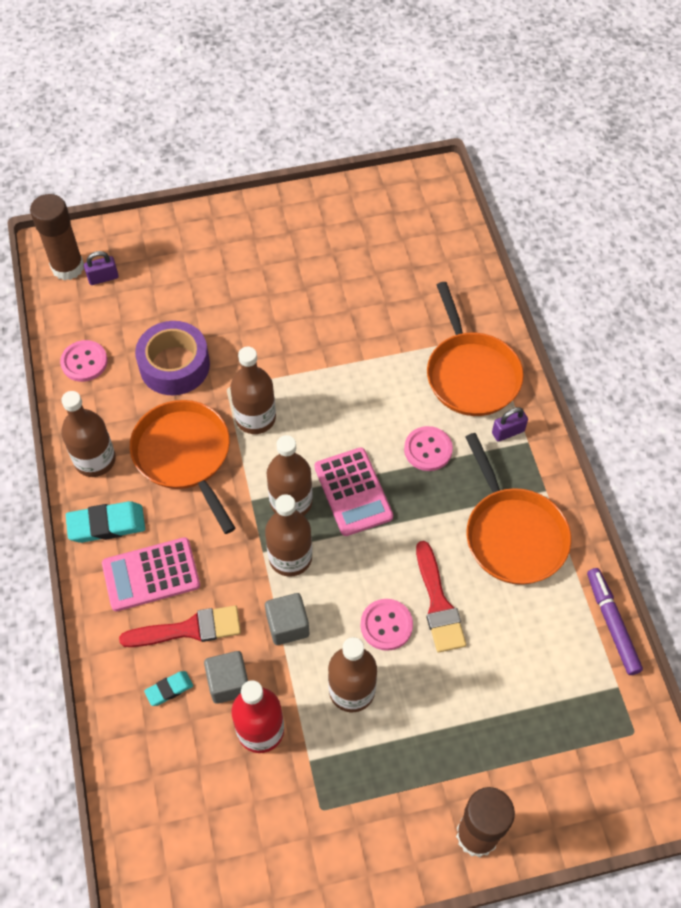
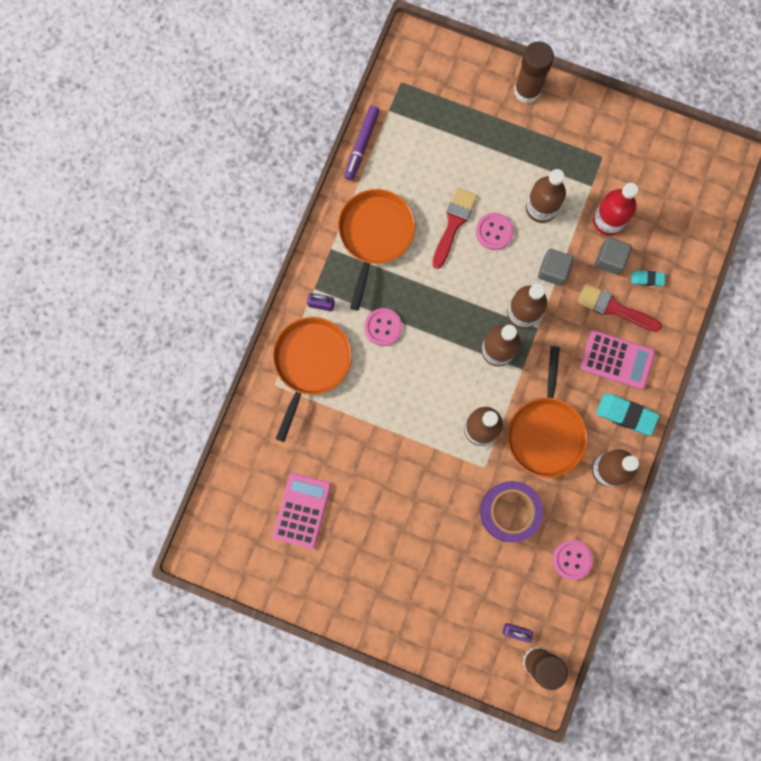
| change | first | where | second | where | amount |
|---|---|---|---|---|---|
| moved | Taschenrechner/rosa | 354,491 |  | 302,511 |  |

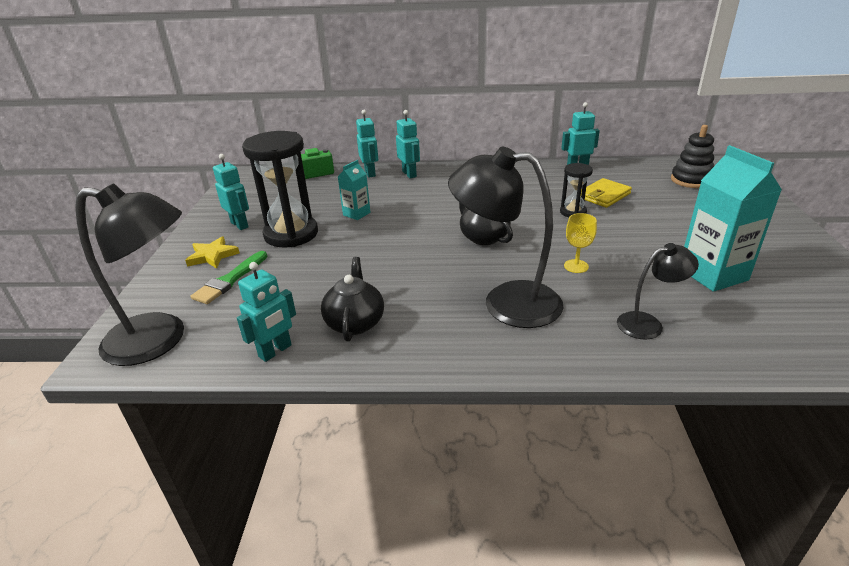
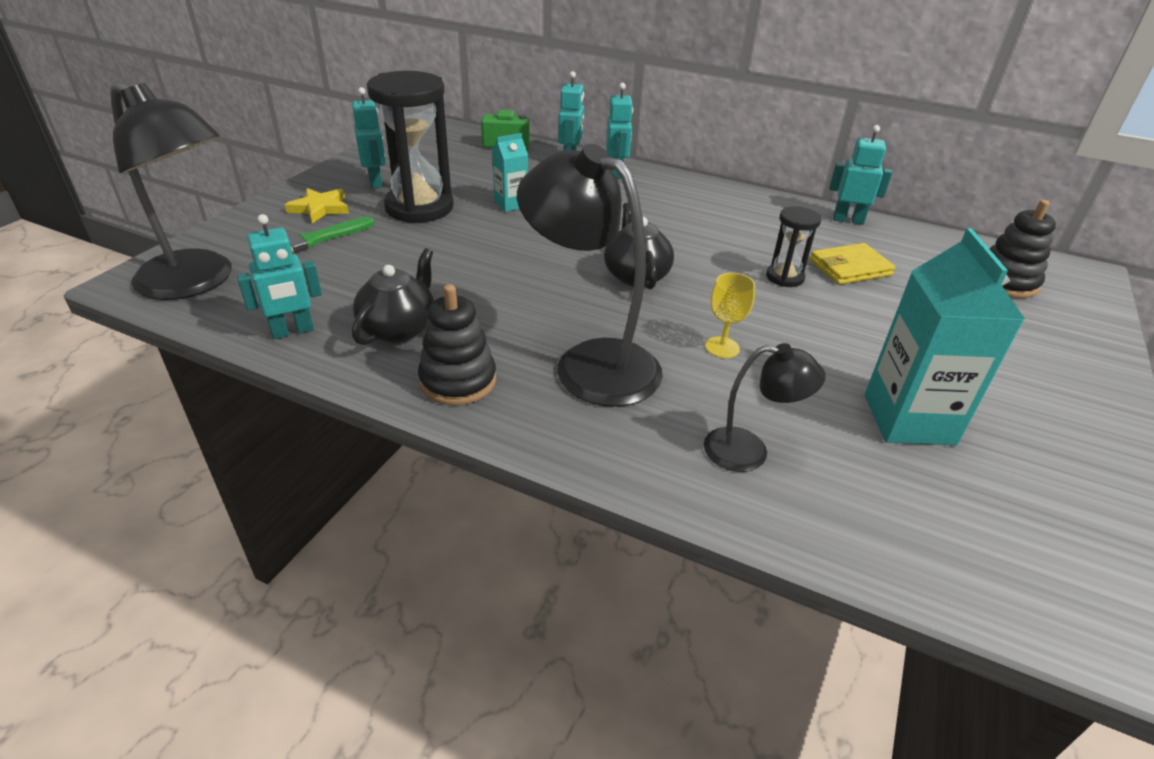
| change | first | where | second | where | amount |
|---|---|---|---|---|---|
| added |  |  | Stapelspielzeug/schwarz | 457,345 |  |

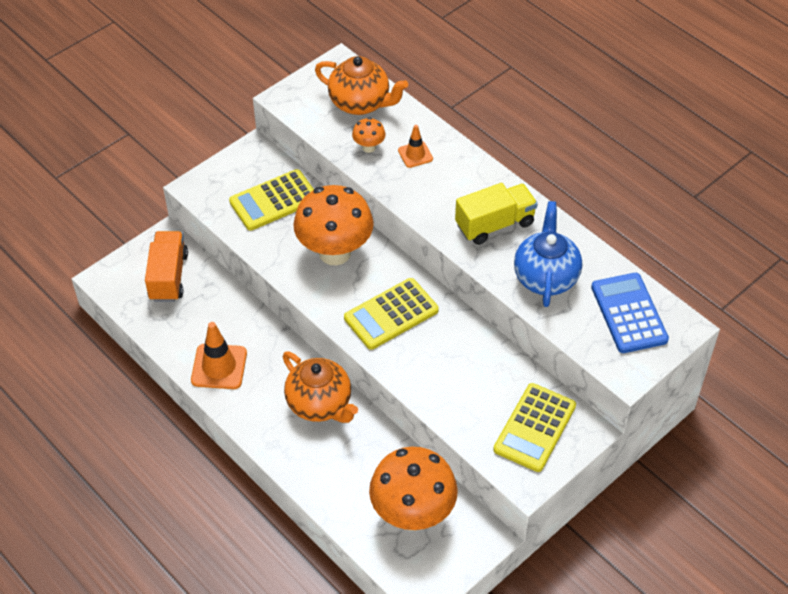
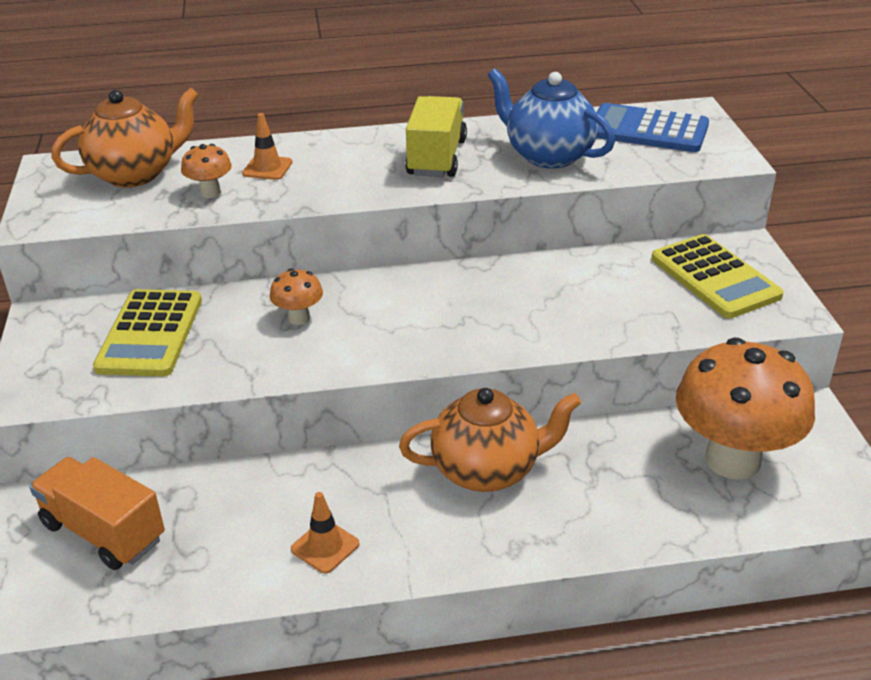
| change | first | where | second | where | amount |
|---|---|---|---|---|---|
| resized | Leitkegel/orange | 219,355 |  | 325,533 | x0.59 |
| resized | Pilz/orange | 333,225 |  | 296,296 | x0.43 |
| removed | Taschenrechner/gelb | 391,314 |  |  |  |

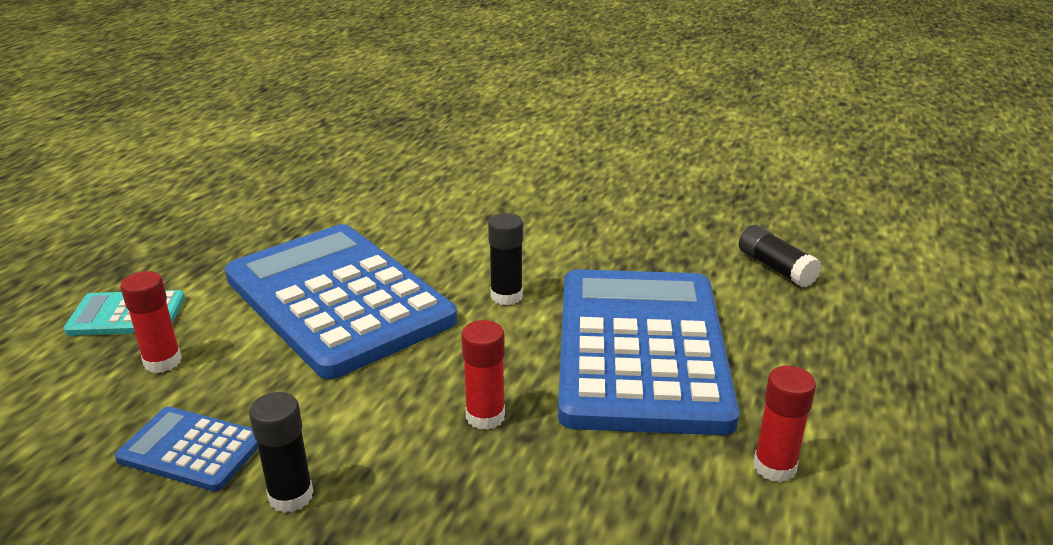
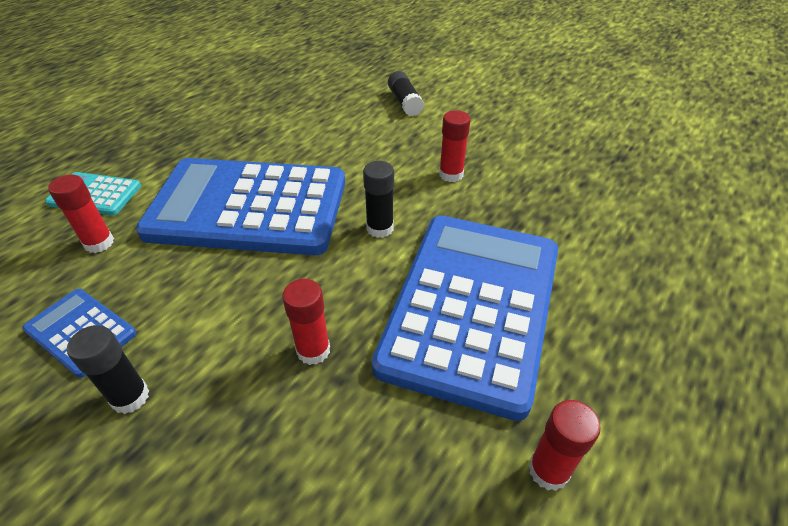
| change | first | where | second | where | amount |
|---|---|---|---|---|---|
| turned | Taschenrechner/blau | 341,301 |  | 240,206 | 60 degrees counterclockwise |
| moved | Klebestift/schwarz | 780,256 |  | 406,93 |  |
| added |  |  | Klebestift/rot | 455,146 |  |

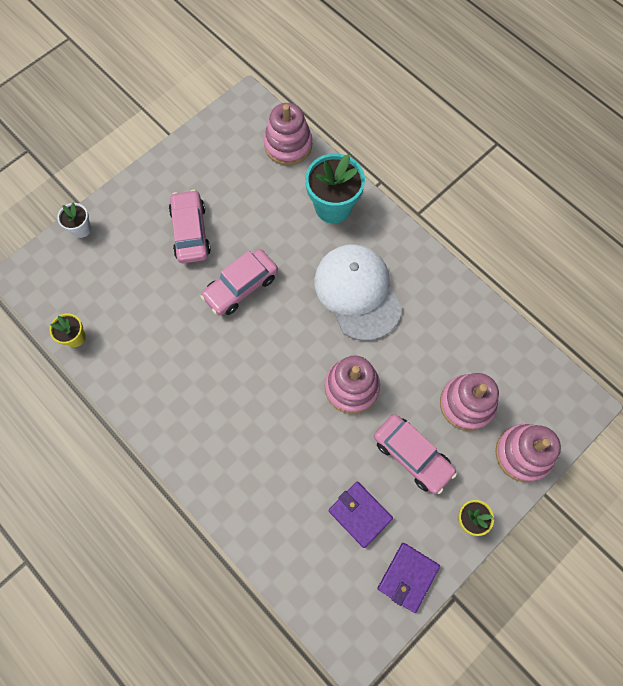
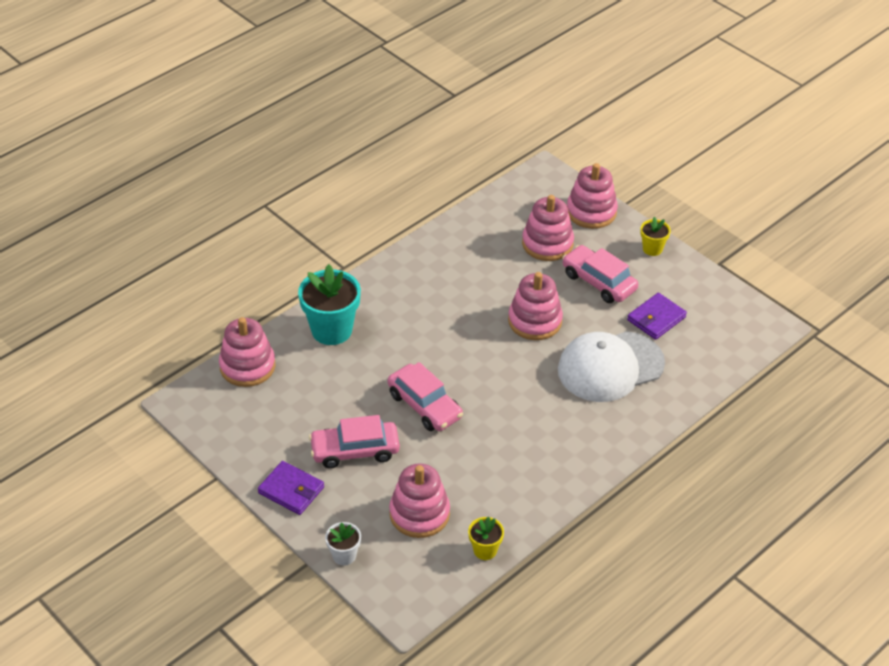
| change | first | where | second | where | amount |
|---|---|---|---|---|---|
| moved | Kappe/weiß | 358,292 |  | 611,366 |  |
| turned | Auto/rosa | 415,454 |  | 600,274 | 90 degrees counterclockwise |
| moved | Geldbörse/lila | 408,578 |  | 291,488 |  |
| added |  |  | Stapelspielzeug/rosa | 419,501 |  |

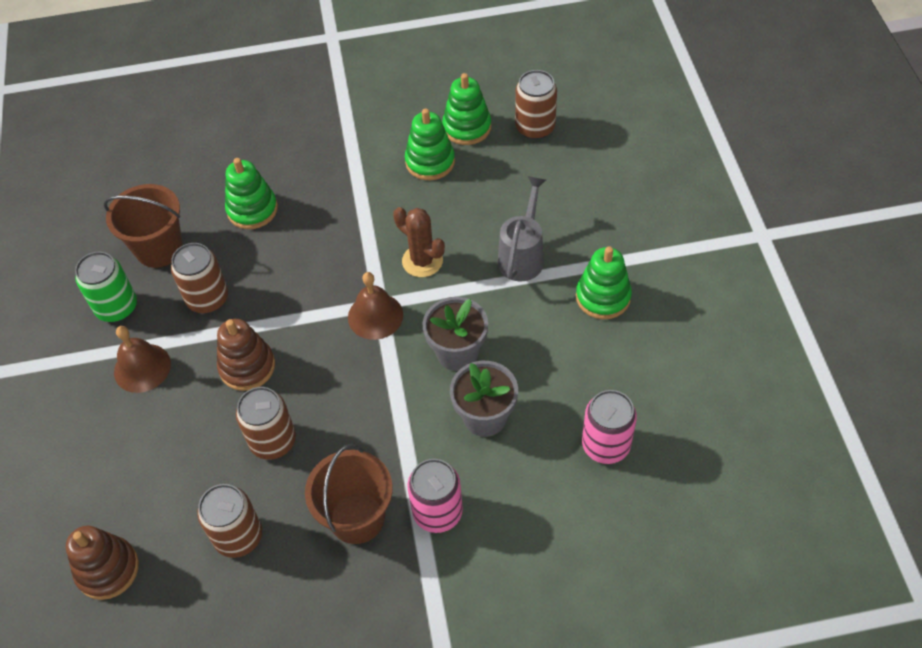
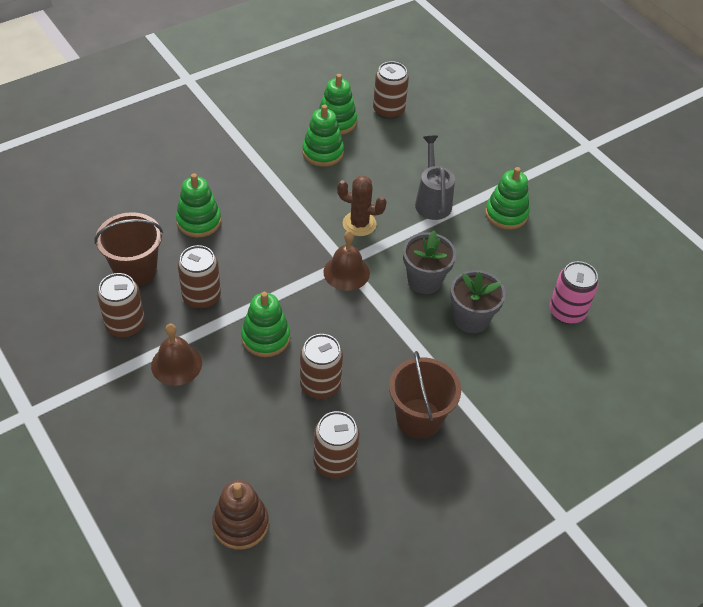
| change | first | where | second | where | amount |
|---|---|---|---|---|---|
| recoloured | Dose/grün | 106,287 | Dose/braun | 121,305 |  |
| recoloured | Stapelspielzeug/braun | 246,355 | Stapelspielzeug/grün | 265,324 |  |
| removed | Dose/rosa | 435,496 |  |  |  |

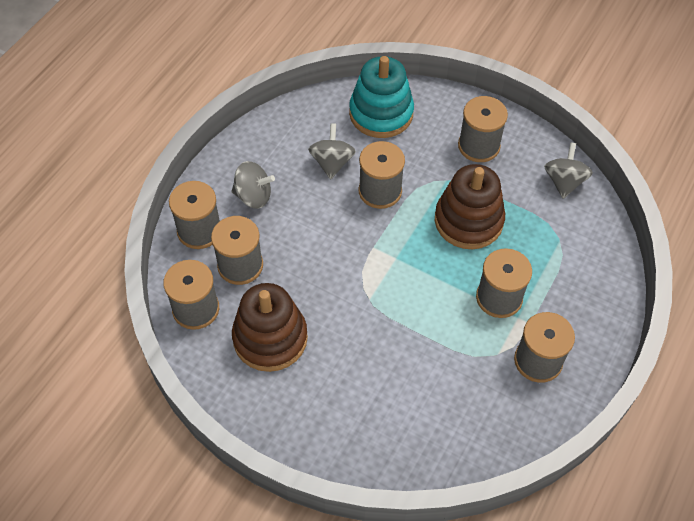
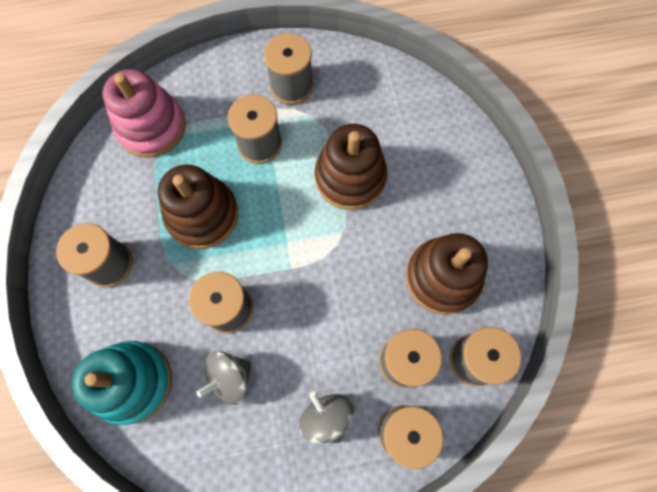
| change | first | where | second | where | amount |
|---|---|---|---|---|---|
| removed | Kreisel/grau | 568,170 |  |  |  |
| added |  |  | Stapelspielzeug/rosa | 144,113 |  |
| added |  |  | Stapelspielzeug/braun | 351,167 |  |

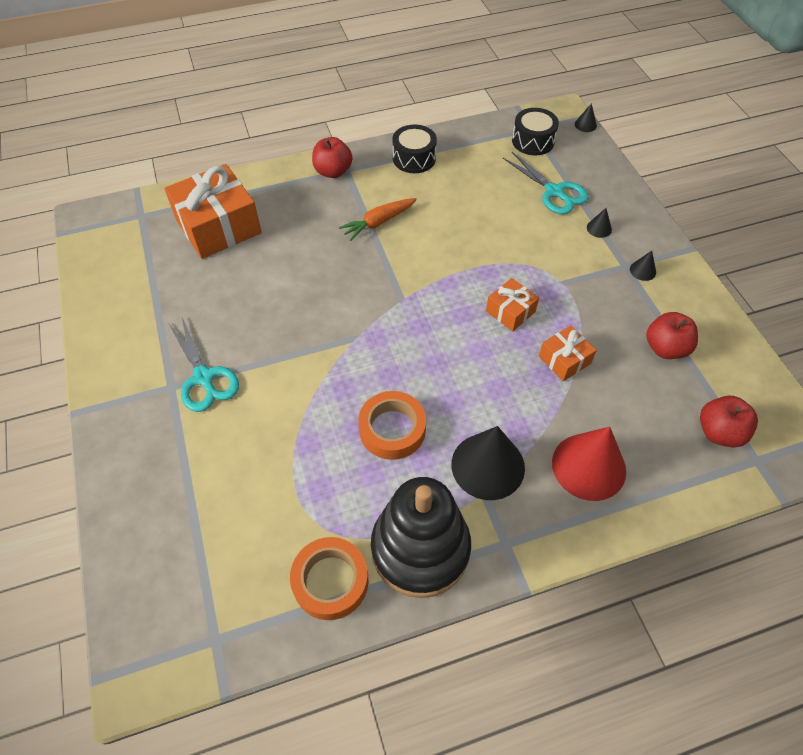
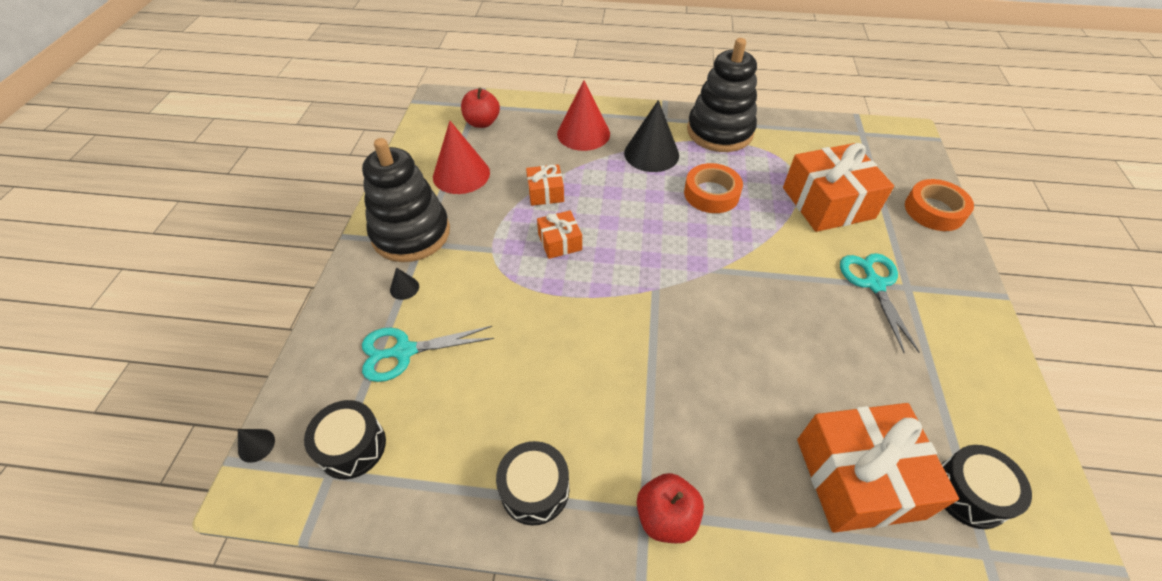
| change | first | where | second | where | amount |
|---|---|---|---|---|---|
| moved | Klebeband/orange | 329,578 |  | 939,205 |  |
| removed | Karotte/orange | 378,219 |  |  |  |
| turned | Schere/türkis | 545,183 |  | 428,354 | 90 degrees counterclockwise |
| replaced | Kegel/schwarz | 643,266 | Stapelspielzeug/schwarz | 406,200 |  |
| replaced | Apfel/rot | 672,335 | Kegel/rot | 461,157 |  |
| added |  |  | Geschenk/orange | 838,187 |  |
| added |  |  | Trommel/schwarz | 986,487 |  |

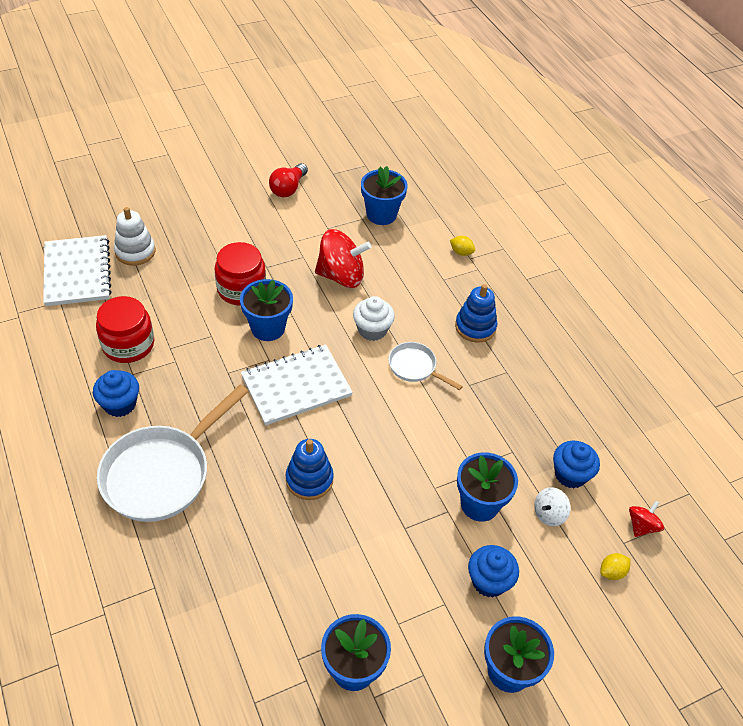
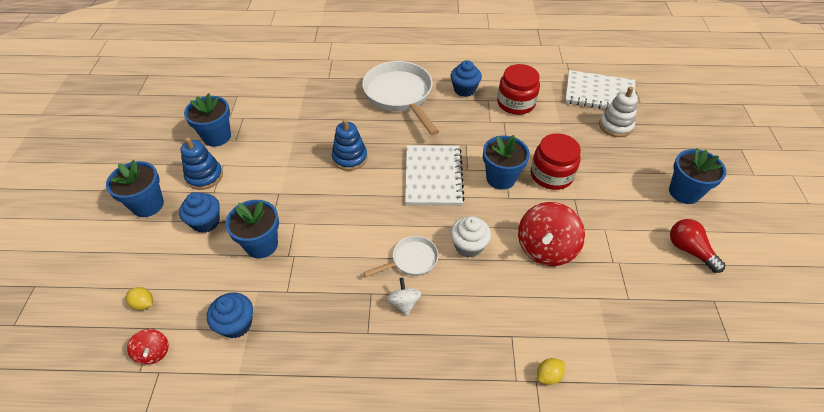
| change | first | where | second | where | amount |
|---|---|---|---|---|---|
| moved | Blumentopf/blau | 384,195 |  | 697,176 |  |
| moved | Stapelspielzeug/blau | 476,313 |  | 201,163 |  |
| moved | Kreisel/weiß | 552,506 |  | 404,296 |  |
| turned | Zitrone/gelb | 615,566 |  | 139,298 | 60 degrees counterclockwise |

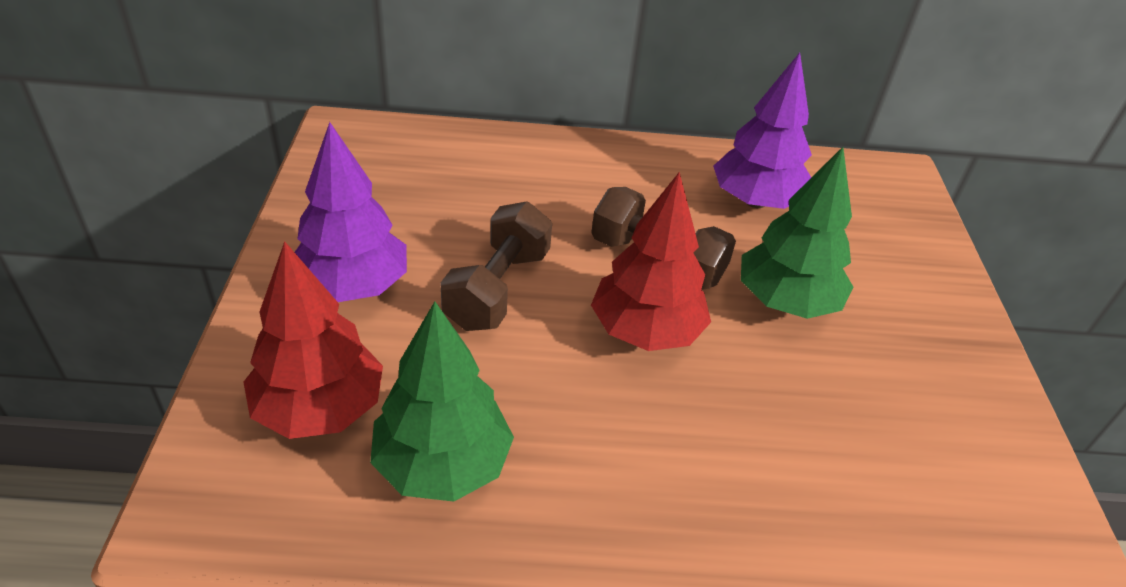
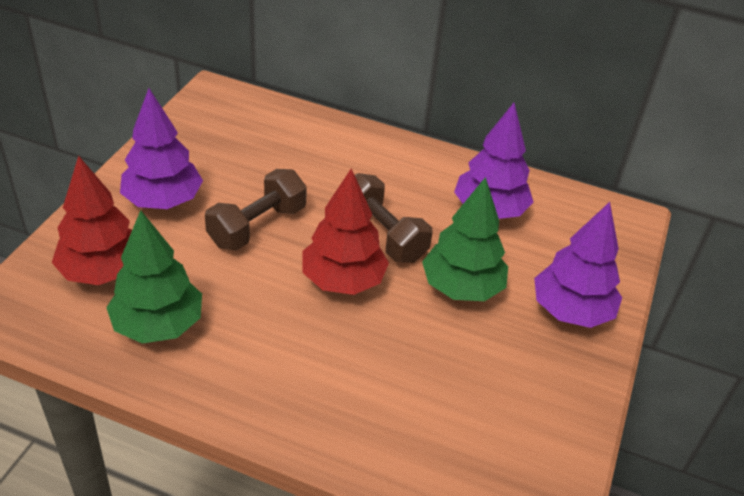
| change | first | where | second | where | amount |
|---|---|---|---|---|---|
| added |  |  | Baum/lila | 578,265 |  |

